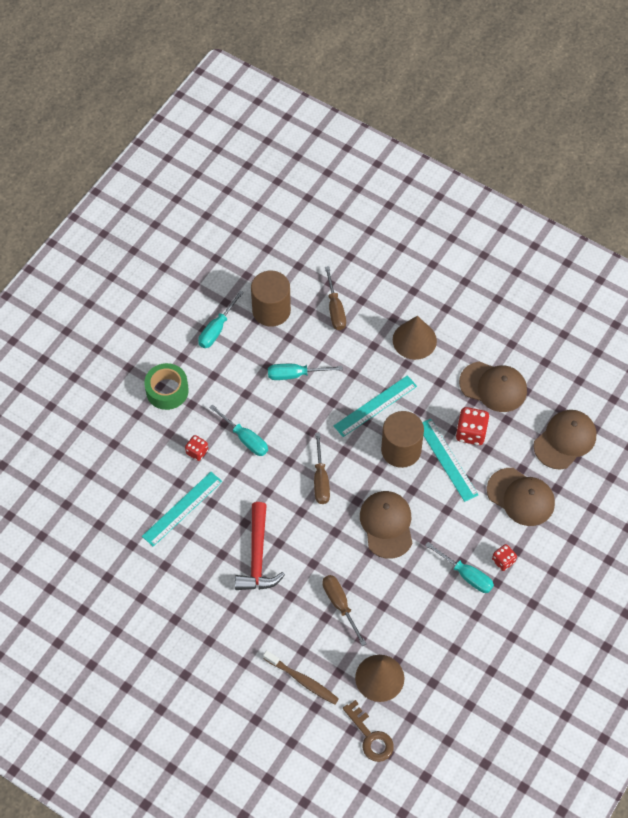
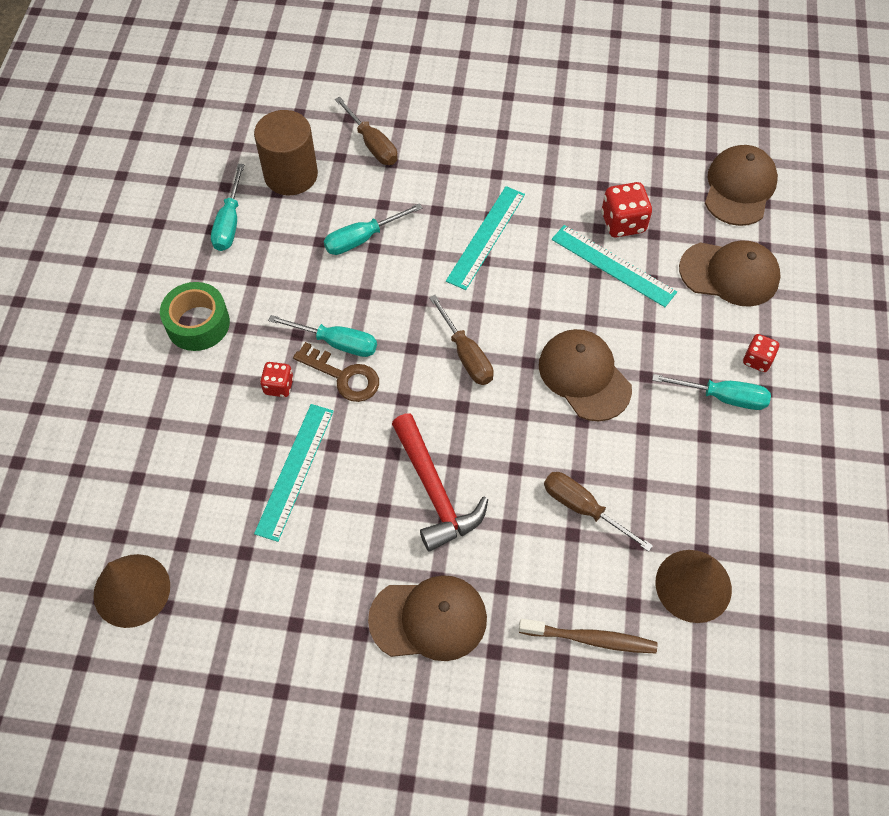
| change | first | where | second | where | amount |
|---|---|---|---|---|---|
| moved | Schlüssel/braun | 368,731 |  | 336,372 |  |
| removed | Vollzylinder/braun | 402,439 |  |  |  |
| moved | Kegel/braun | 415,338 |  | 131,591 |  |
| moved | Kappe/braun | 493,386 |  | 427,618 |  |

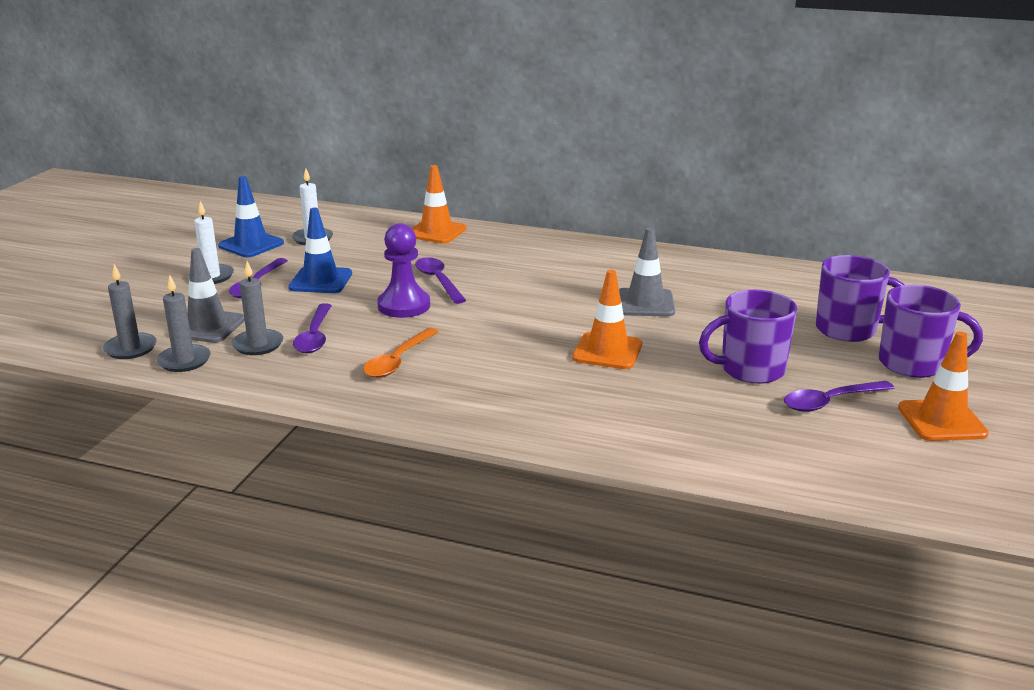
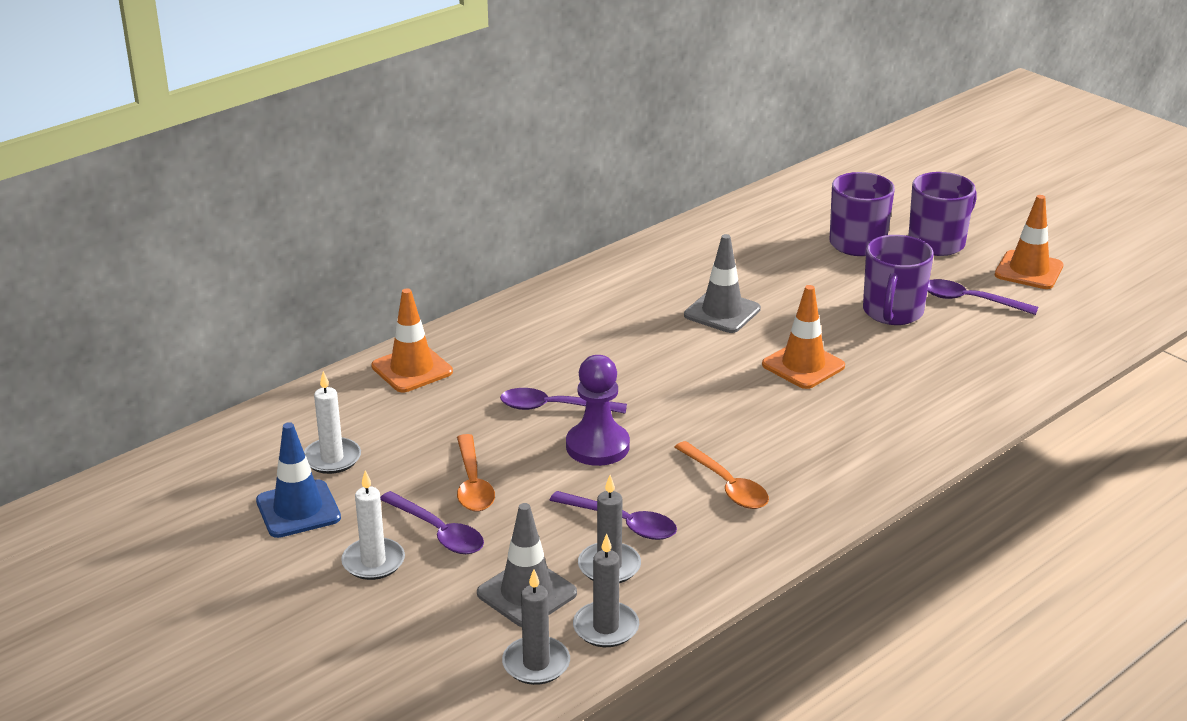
| change | first | where | second | where | amount |
|---|---|---|---|---|---|
| replaced | Leitkegel/blau | 320,250 | Löffel/orange | 476,473 |  |
| turned | Löffel/lila | 839,396 |  | 982,297 | 105 degrees clockwise |

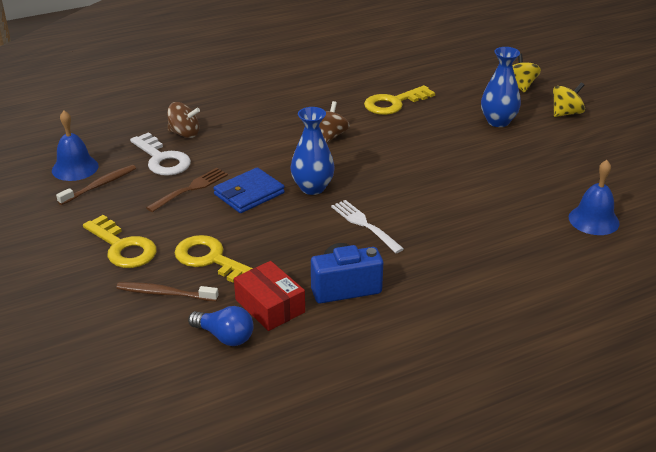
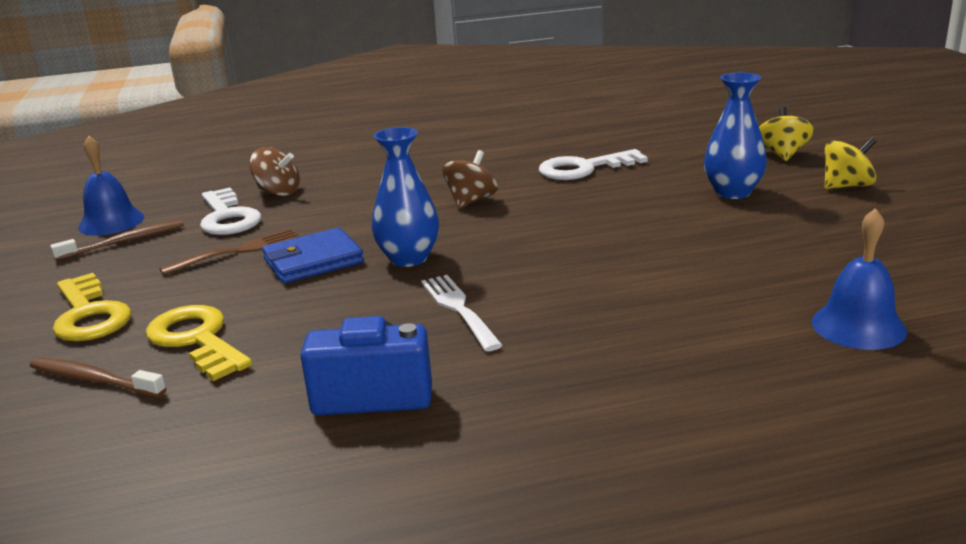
| change | first | where | second | where | amount |
|---|---|---|---|---|---|
| removed | Glühbirne/blau | 221,326 |  |  |  |
| removed | Schachtel/rot | 269,296 |  |  |  |
| recoloured | Schlüssel/gelb | 399,100 | Schlüssel/weiß | 593,164 |  |

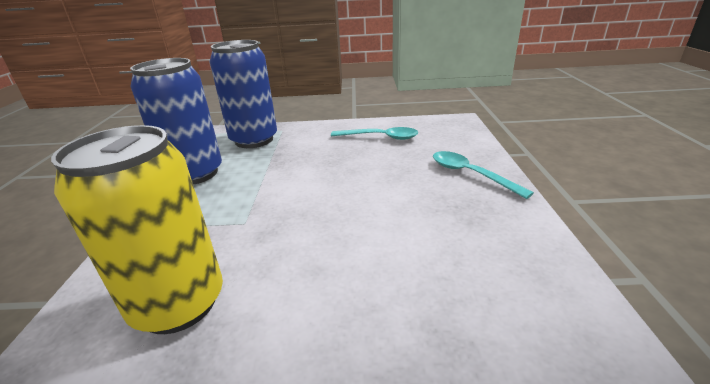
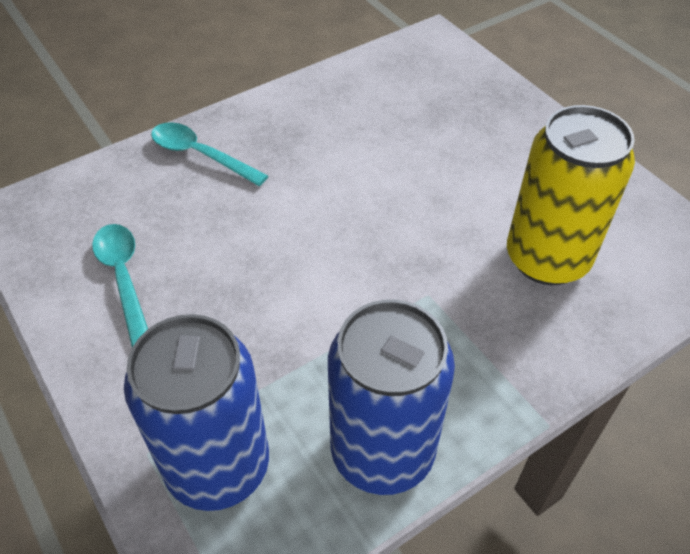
| change | first | where | second | where | amount |
|---|---|---|---|---|---|
| turned | Löffel/türkis | 483,175 |  | 209,154 | 105 degrees clockwise |

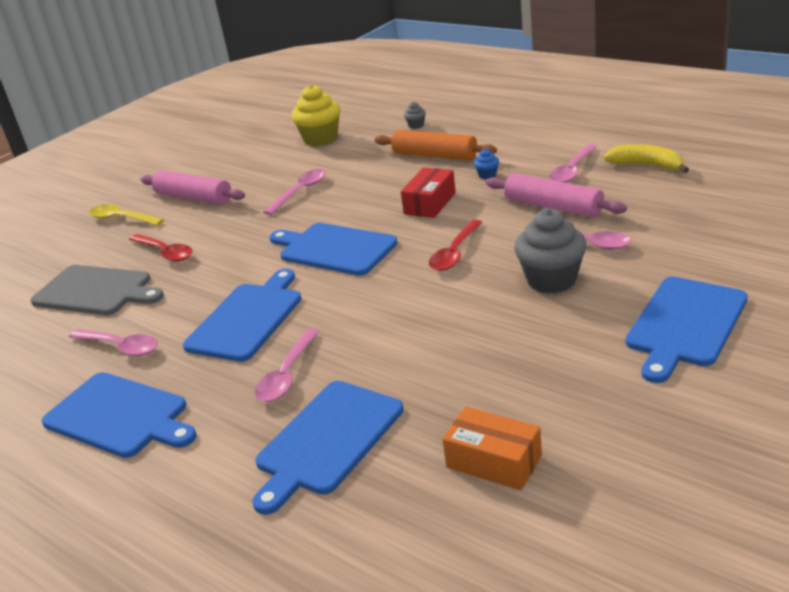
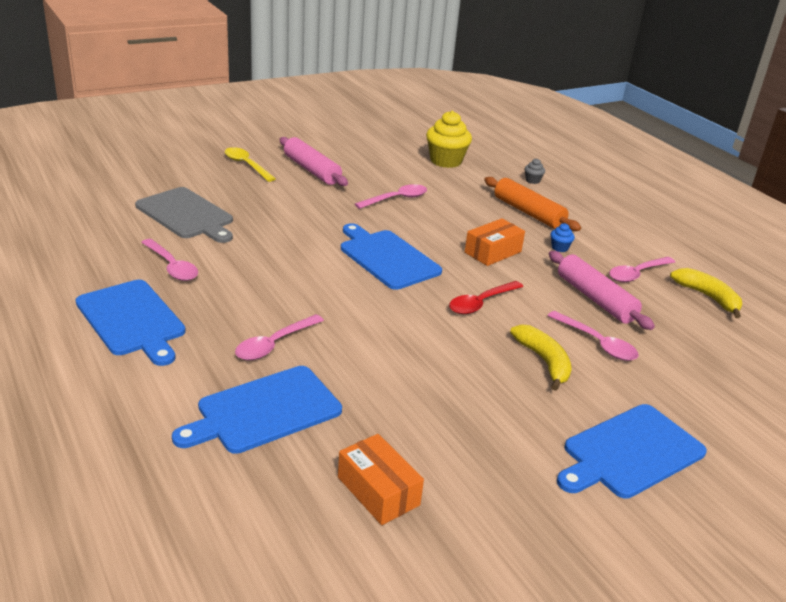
| change | first | where | second | where | amount |
|---|---|---|---|---|---|
| removed | Löffel/rot | 160,248 |  |  |  |
| removed | Schneidebrett/blau | 242,315 |  |  |  |
| recoloured | Schachtel/rot | 428,192 | Schachtel/orange | 495,242 |  |
| replaced | Muffin/grau | 550,251 | Banane/gelb | 541,358 |  |

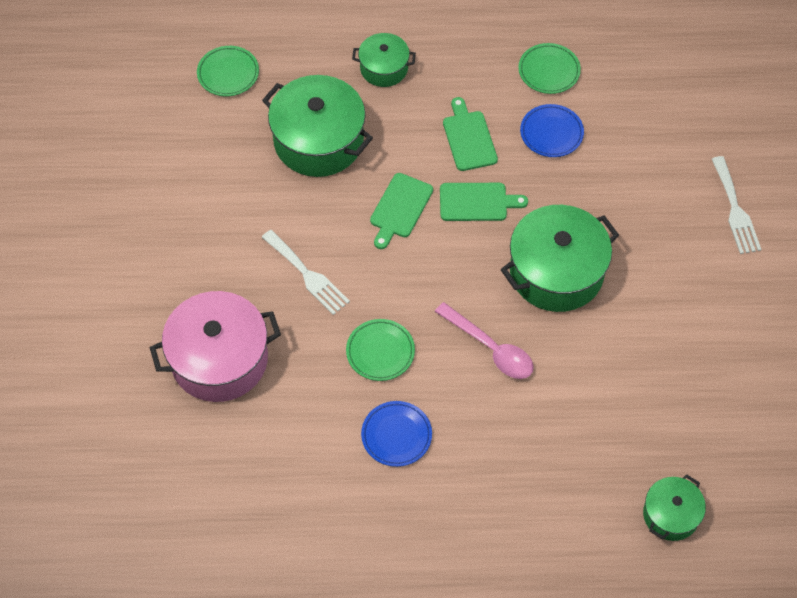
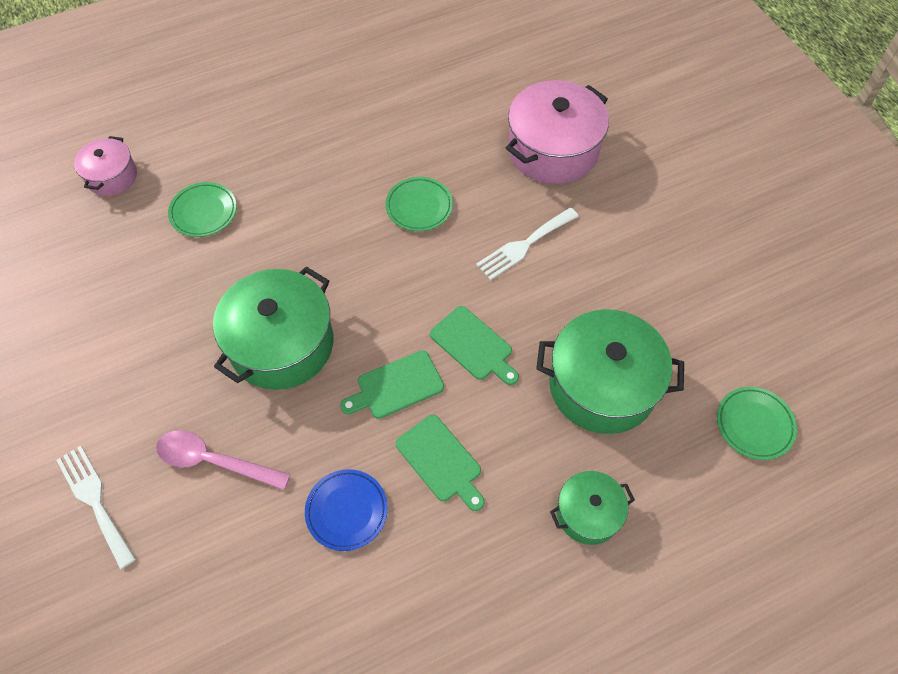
| change | first | where | second | where | amount |
|---|---|---|---|---|---|
| turned | Gabel/weiß | 306,272 |  | 527,244 | 60 degrees counterclockwise |
| removed | Teller/blau | 396,434 |  |  |  |
| turned | Schneidebrett/grün | 401,211 |  | 474,345 | 135 degrees clockwise |
| moved | Löffel/rosa | 484,340 |  | 223,460 |  |
| moved | Teller/grün | 549,68 |  | 202,209 |  |
| recoloured | Kochtopf/grün | 674,507 | Kochtopf/rosa | 105,166 |  |

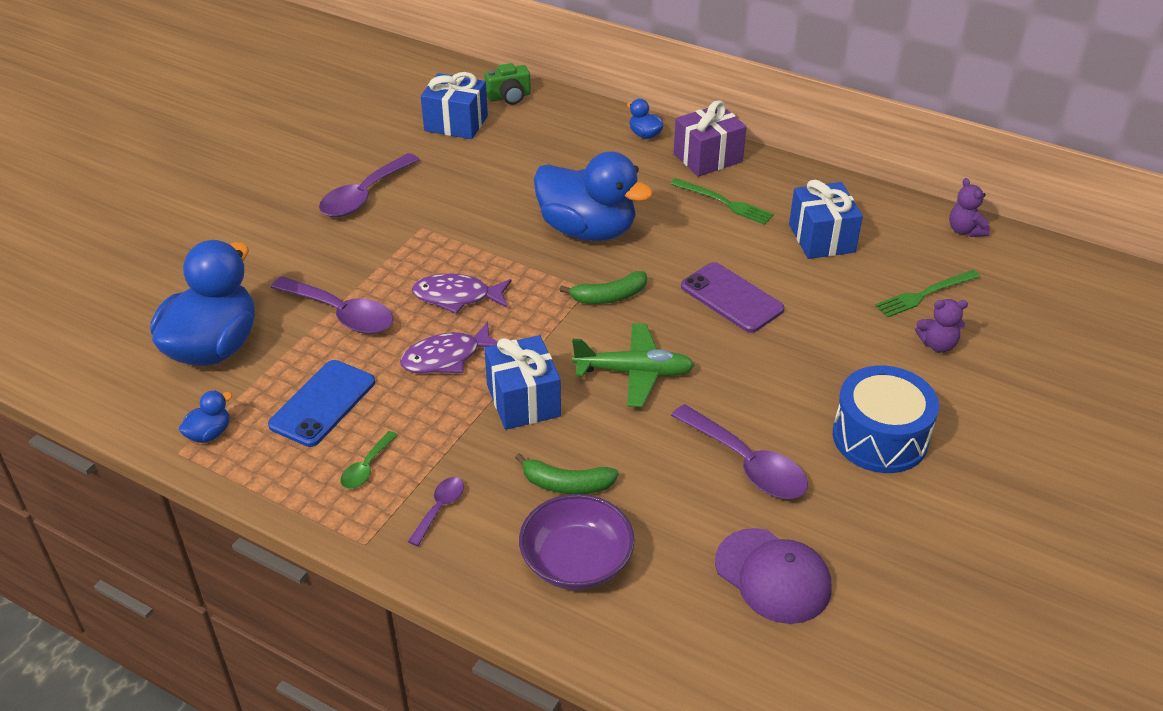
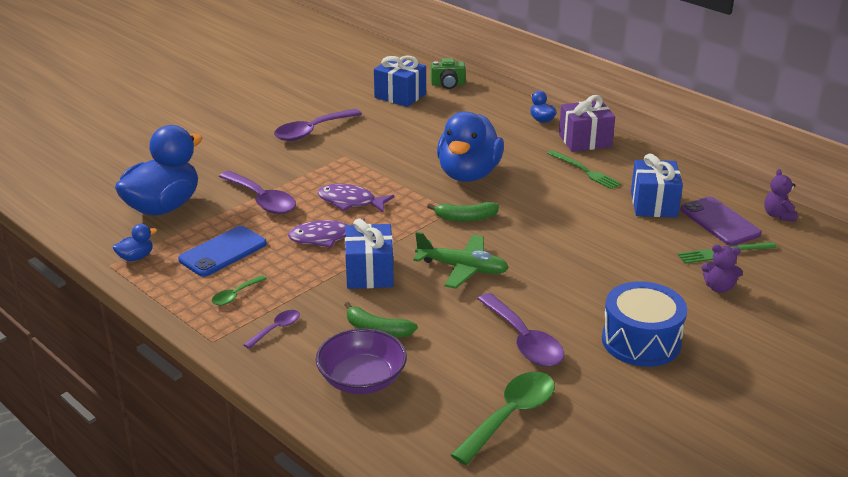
| change | first | where | second | where | amount |
|---|---|---|---|---|---|
| turned | Ente/blau | 593,196 |  | 470,147 | 60 degrees clockwise |
| moved | Handy/lila | 732,297 |  | 721,221 |  |
| replaced | Kappe/lila | 773,576 | Löffel/grün | 503,418 |  |

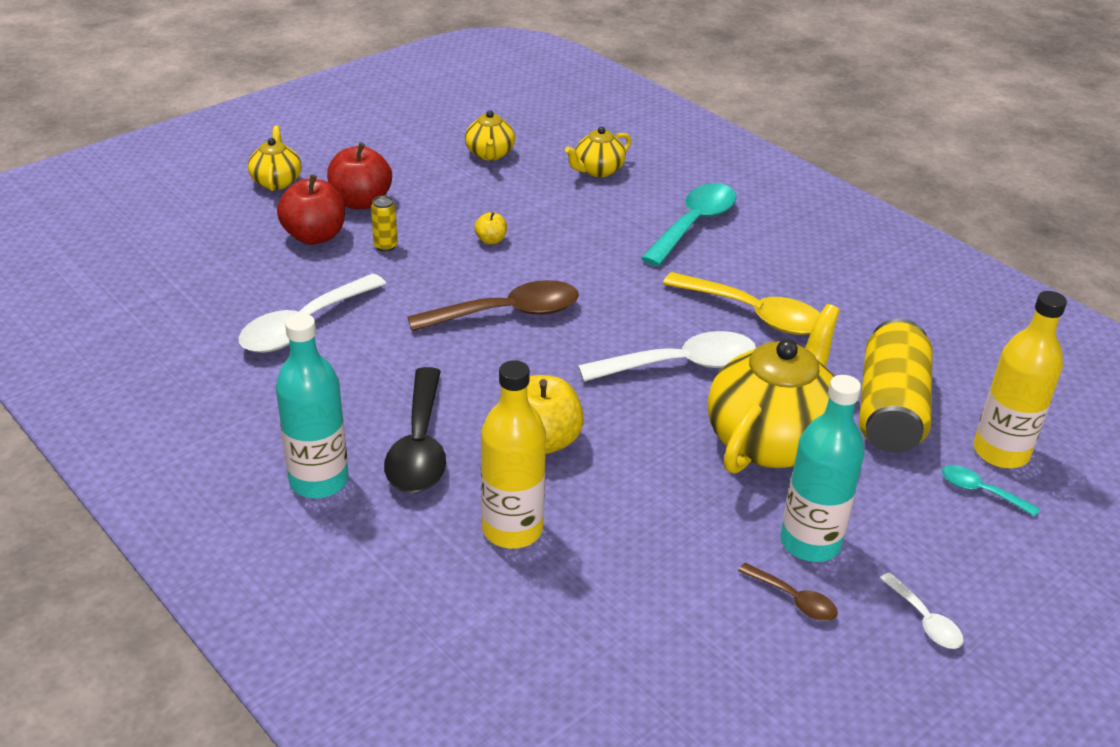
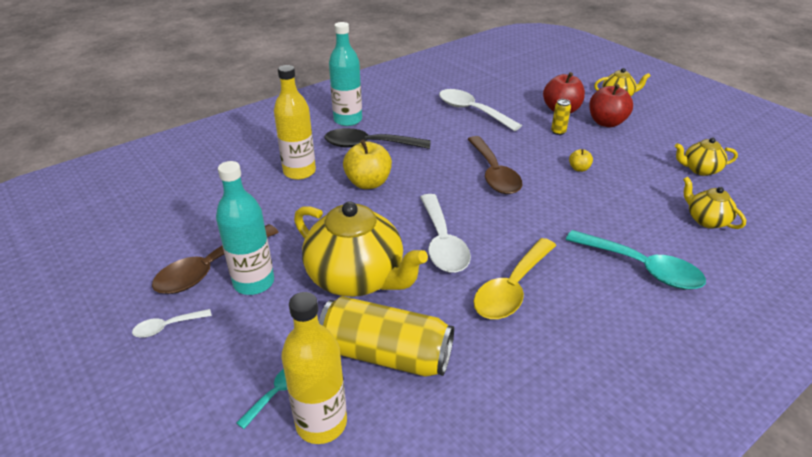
| change | first | where | second | where | amount |
|---|---|---|---|---|---|
| resized | Löffel/braun | 788,592 |  | 215,259 | x2.03 |

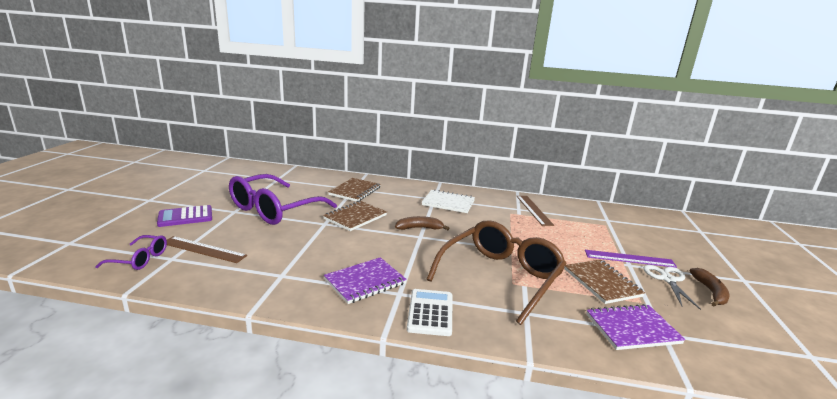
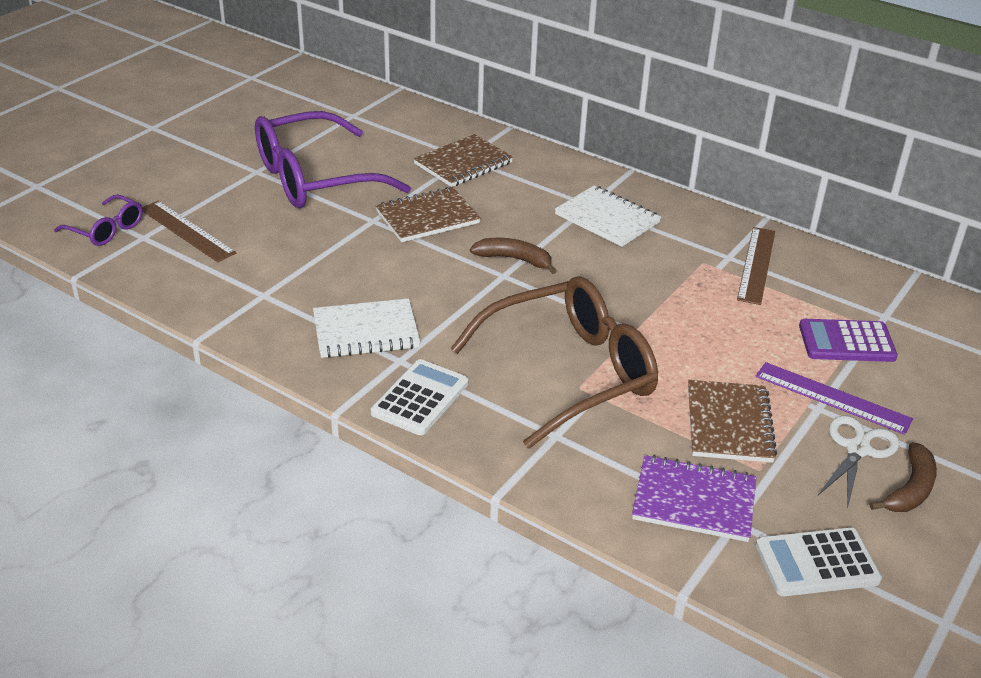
| change | first | where | second | where | amount |
|---|---|---|---|---|---|
| moved | Taschenrechner/lila | 184,216 |  | 848,340 |  |
| recoloured | Notizbuch/lila | 365,280 | Notizbuch/weiß | 366,328 |  |
| added |  |  | Taschenrechner/weiß | 819,561 |  |

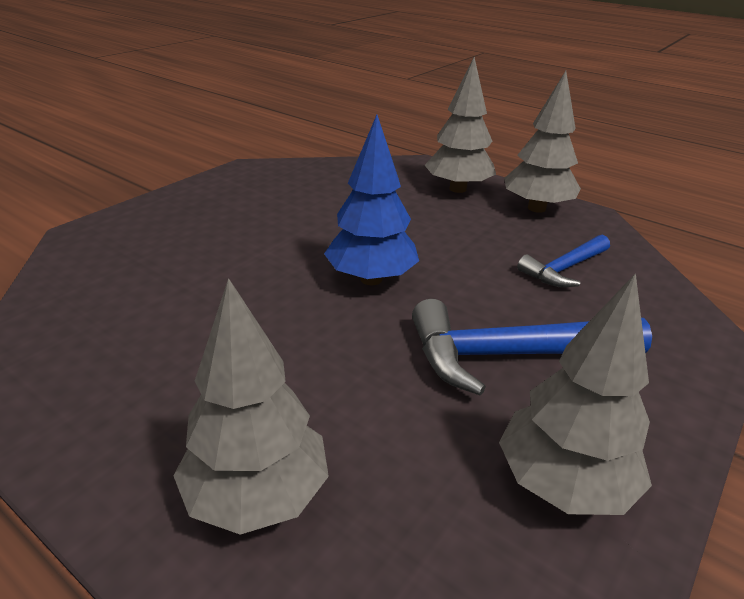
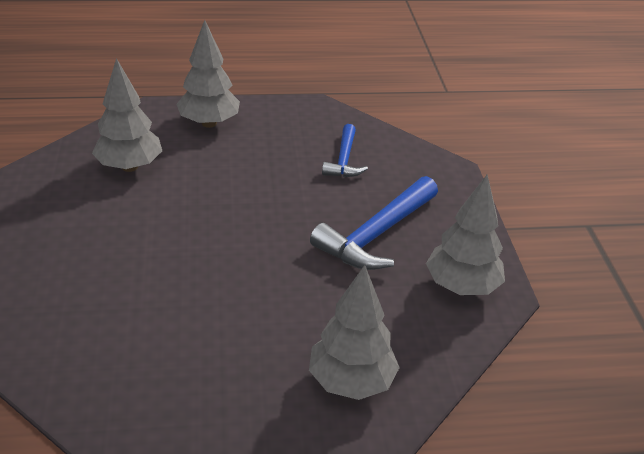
| change | first | where | second | where | amount |
|---|---|---|---|---|---|
| removed | Baum/blau | 371,200 |  |  |  |
| moved | Baum/grau | 542,142 |  | 127,115 |  |

